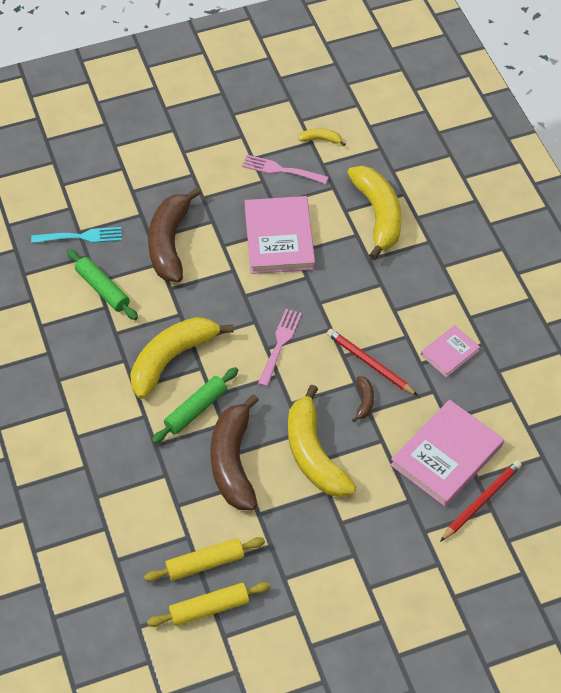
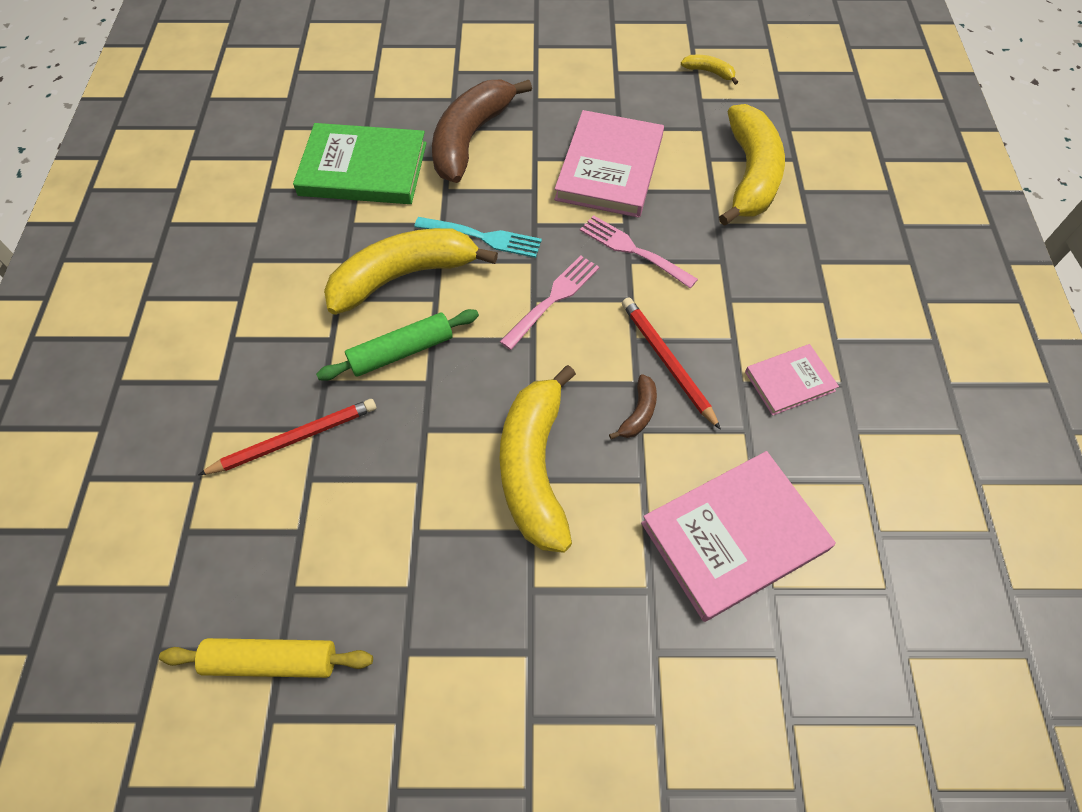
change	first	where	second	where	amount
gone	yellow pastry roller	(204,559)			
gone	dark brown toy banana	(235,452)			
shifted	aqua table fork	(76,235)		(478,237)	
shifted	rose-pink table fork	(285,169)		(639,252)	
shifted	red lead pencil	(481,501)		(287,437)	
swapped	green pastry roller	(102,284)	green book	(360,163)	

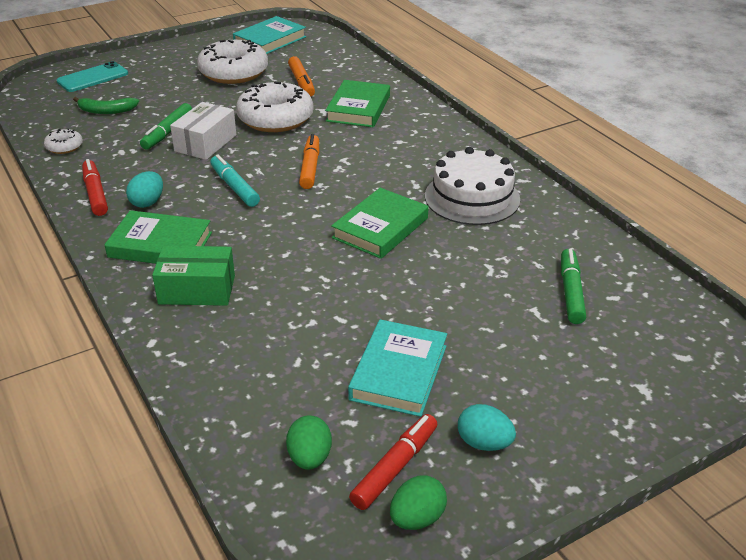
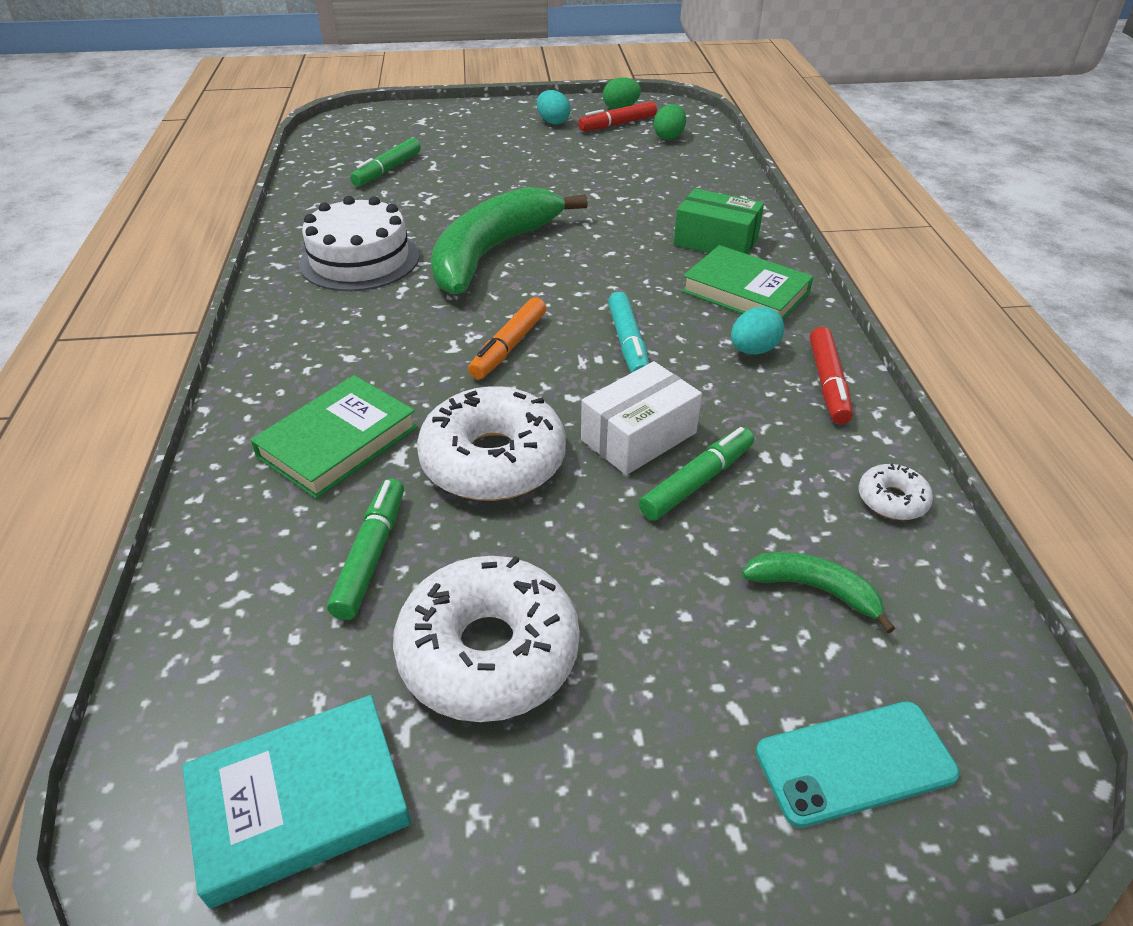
change	first	where	second	where	amount
gone	aqua book	(397,368)			
swapped	green book	(380,223)	green toy banana	(509,240)	
repainted	orange-coloured marker pen	(301,76)	green marker pen	(365,549)	

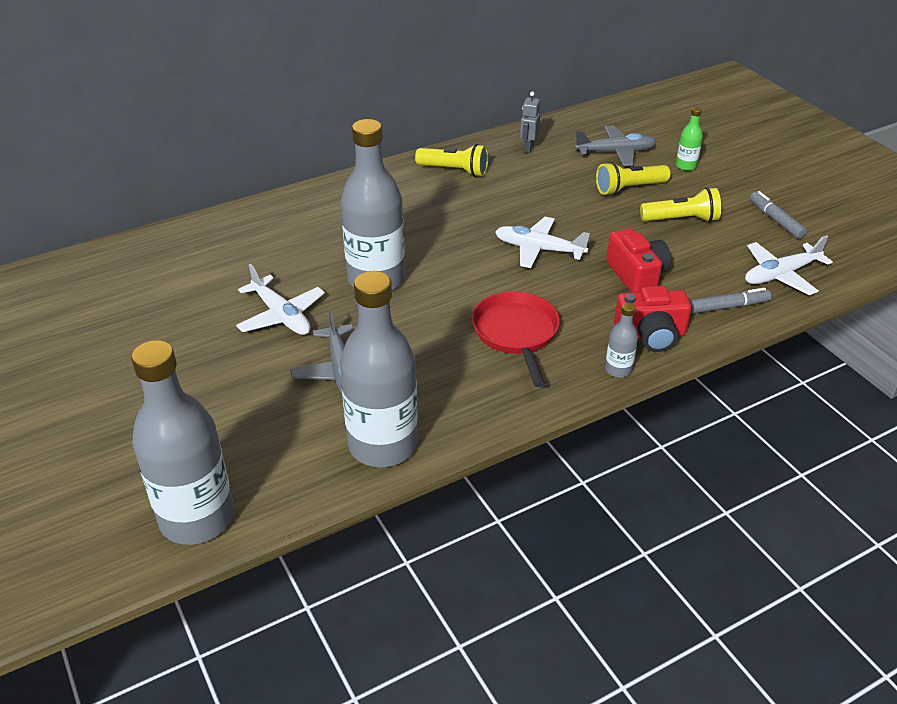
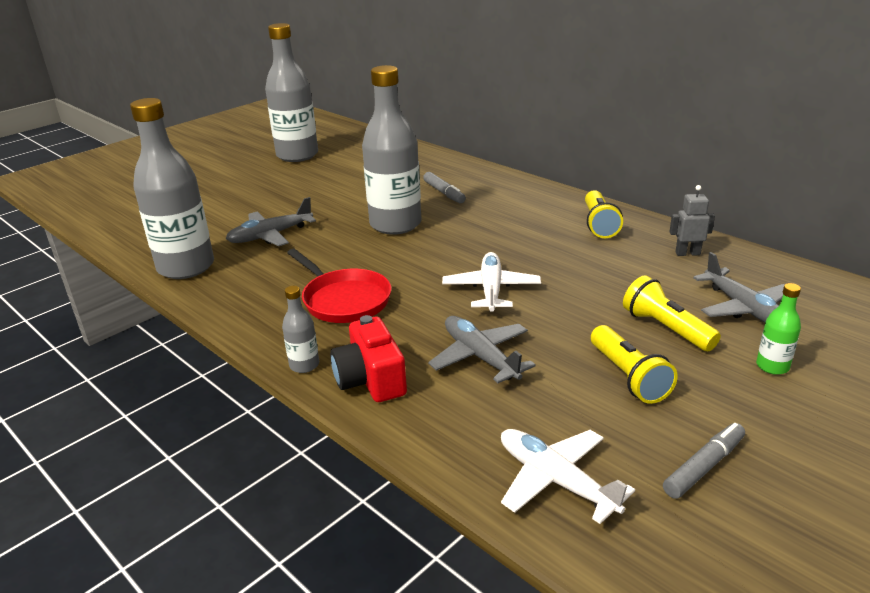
change	first	where	second	where	amount
gone	snow-white toy plane	(280,299)			
shifted	gray bottle	(182,442)		(291,92)	
shifted	gray marker pen	(730,301)		(444,187)	
swapped	red camera	(638,260)	gray toy plane	(482,349)	
rotated	red skillet	(516,339)		(339,286)	75 degrees clockwise

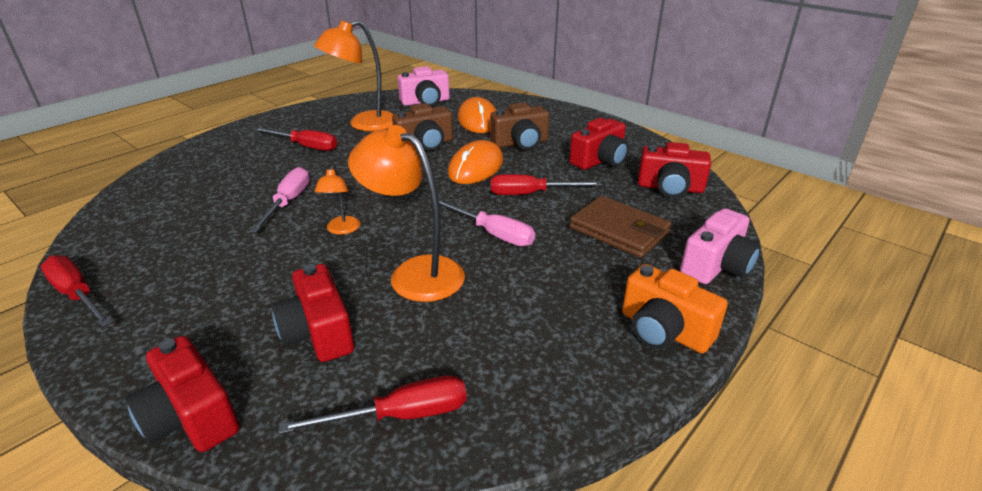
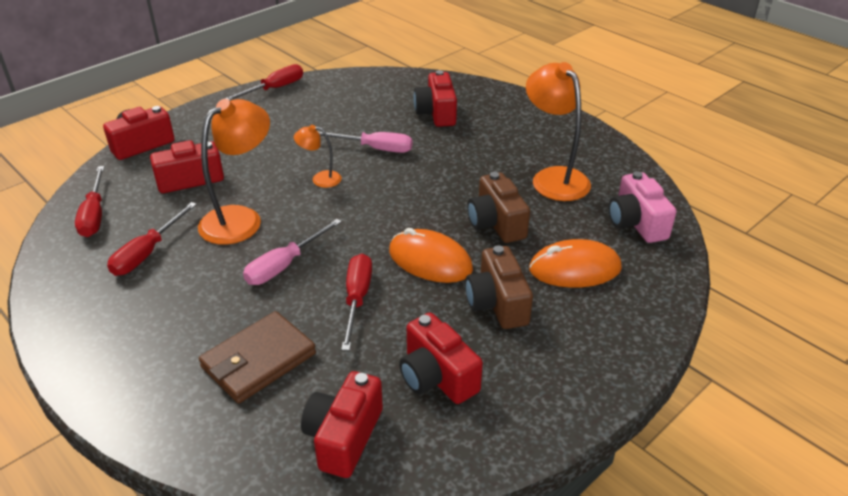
change	first	where	second	where	amount
gone	orange-coloured camera	(675,308)			
gone	rose-pink camera	(720,246)			
new			red camera	(435,98)	
shifted	red flat screwdriver	(295,139)		(152,239)	

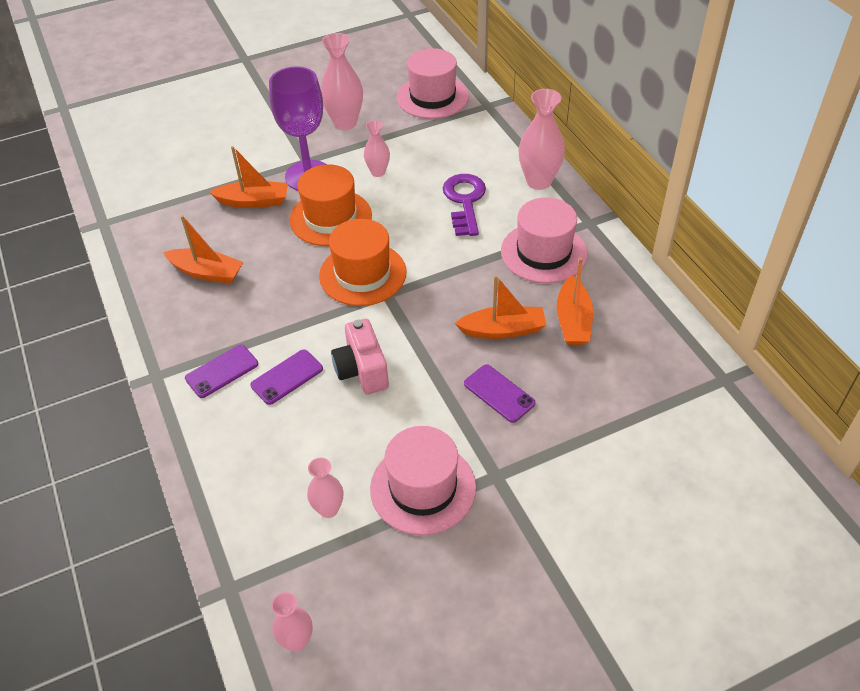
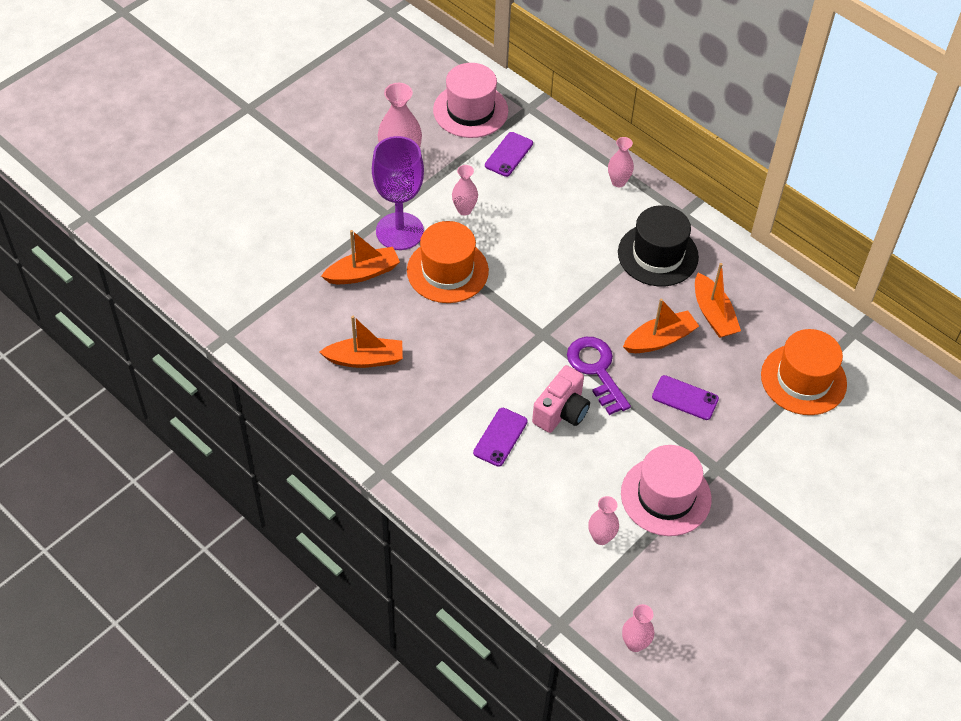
change	first	where	second	where	amount
shifted	purple phone	(221,371)		(509,154)	
shifted	orange-coloured tall hat	(363,262)		(804,372)	
shifted	purple key	(464,205)		(599,376)	
repainted	rose-pink tall hat	(544,240)	jet-black tall hat	(658,245)	
rotated	rose-pink camera	(360,356)		(561,399)	105 degrees counterclockwise
scaled	rose-pink vase	(541,139)		(621,162)	x0.59

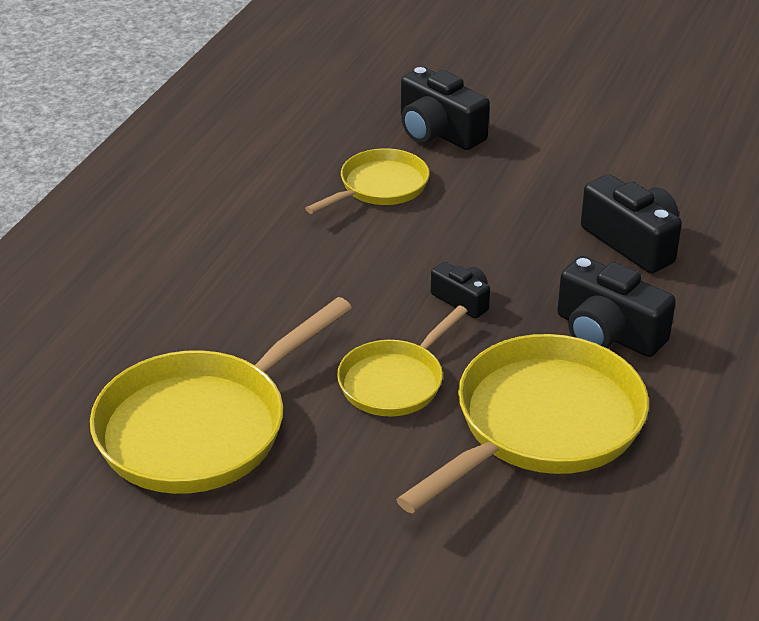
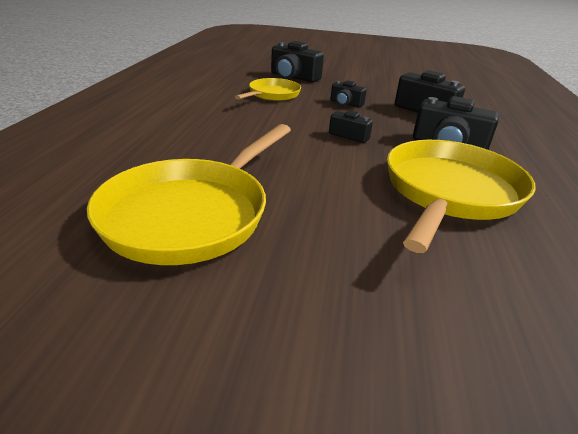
change	first	where	second	where	amount
gone	yellow skillet	(402,361)			
new			jet-black camera	(348,93)	

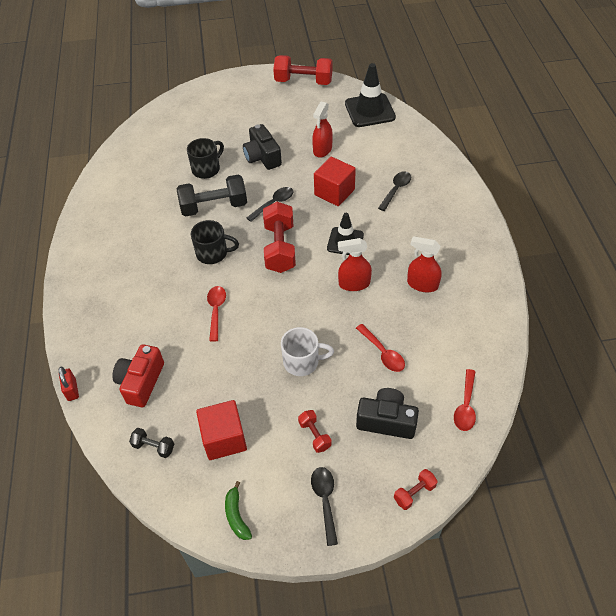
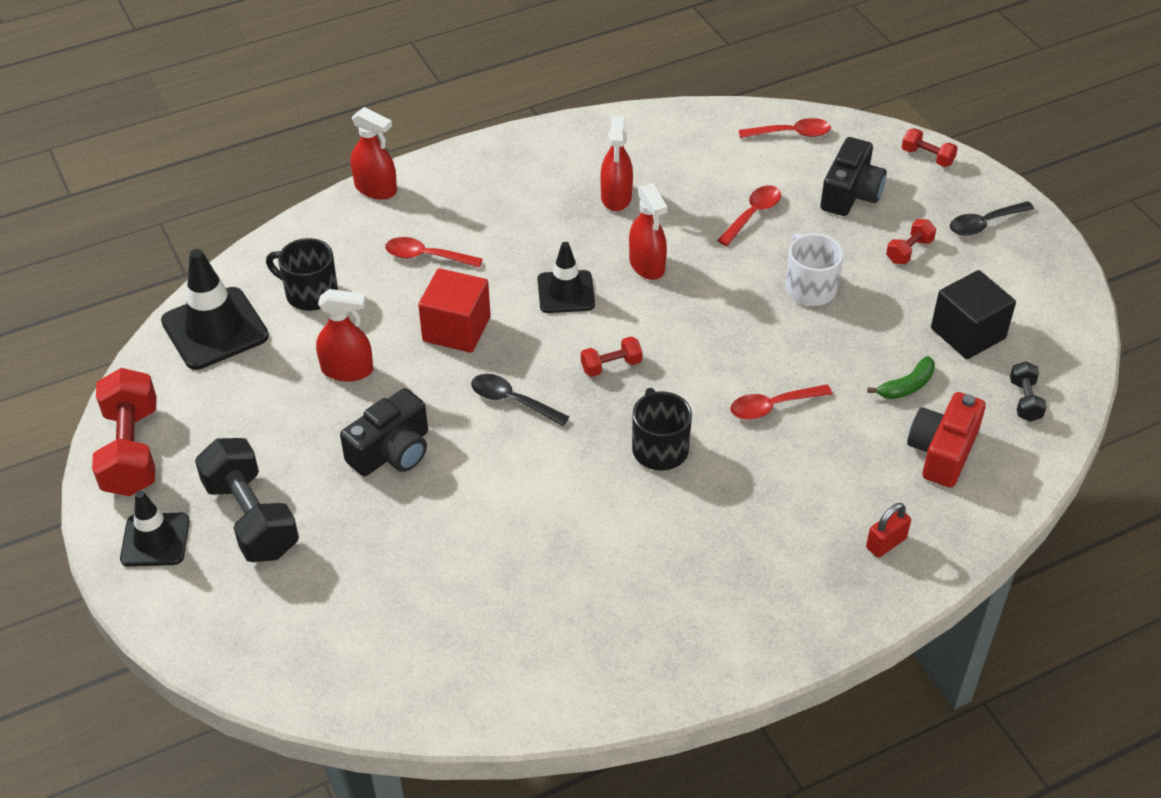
change	first	where	second	where	amount
new			jet-black road cone	(155,528)	
new			red spray bottle	(374,153)	
shifted	red lock	(69,384)		(888,530)	
shifted	jet-black dumbbell	(212,196)		(247,500)	
shifted	jet-black tea mug	(205,158)		(302,274)	
shifted	green toy banana	(238,510)		(901,377)	
repainted	red cube	(221,430)	jet-black cube	(973,314)	
repainted	jet-black tablespoon	(394,191)	red tablespoon	(434,252)	
rotated	red camera	(138,375)		(946,440)	120 degrees clockwise
rotated	jet-black camera	(387,413)		(853,176)	150 degrees counterclockwise
scaled	red dumbbell	(279,237)		(611,356)	x0.48

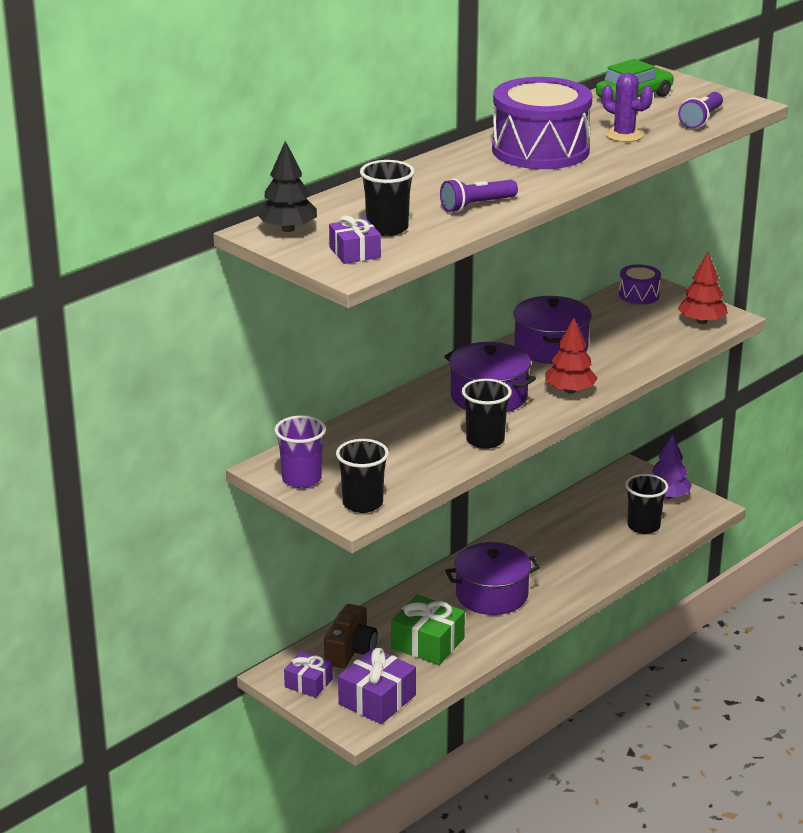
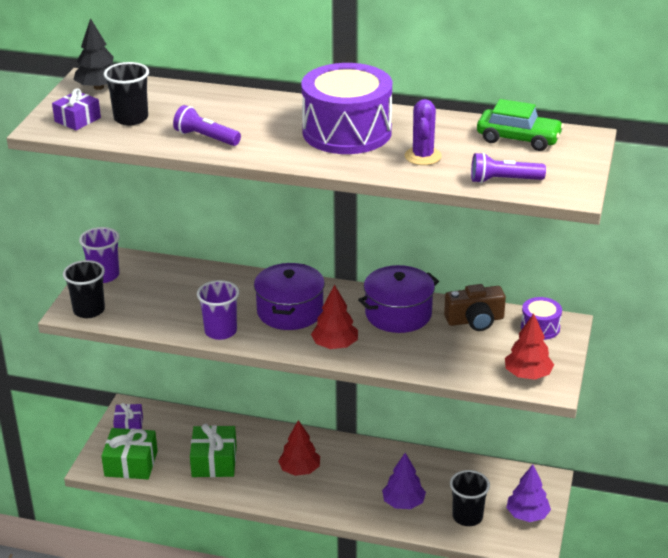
change	first	where	second	where	amount
new			purple toy tree	(404,481)	
shifted	dark brown camera	(351,636)		(475,307)	
swapped	purple stockpot	(492,578)	red toy tree	(299,448)	
repainted	purple present	(377,686)	green present	(129,453)	
repainted	jet-black cup	(487,414)	purple cup	(218,310)	

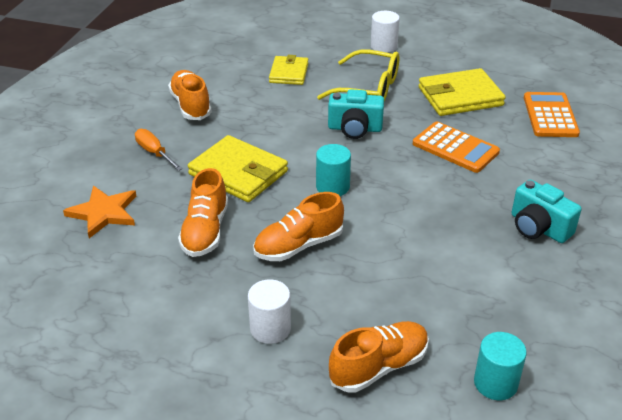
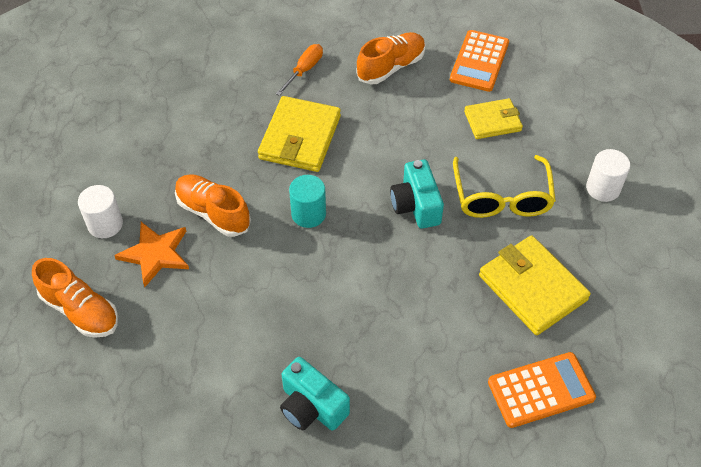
change	first	where	second	where	amount
gone	orange-coloured lace-up shoe	(203,212)			
gone	aqua cylinder shape	(500,366)			
shifted	orange-coloured star	(100,212)		(151,254)	
shifted	orange-coloured adding machine	(456,147)		(479,61)	
rotated	aqua camera	(547,211)		(315,394)	75 degrees counterclockwise

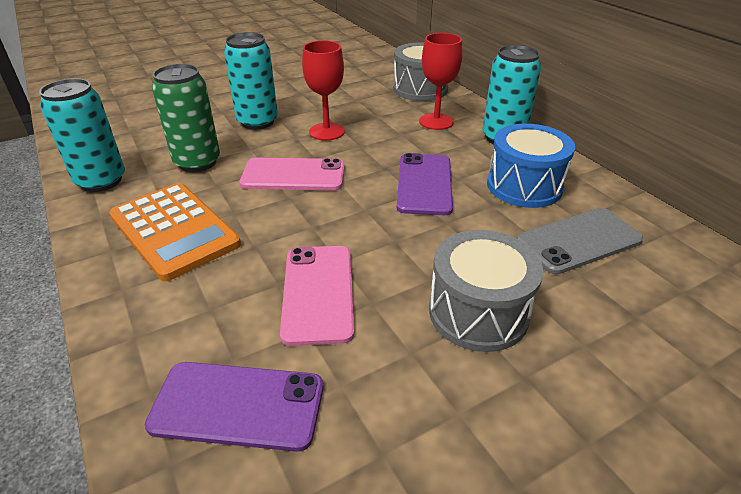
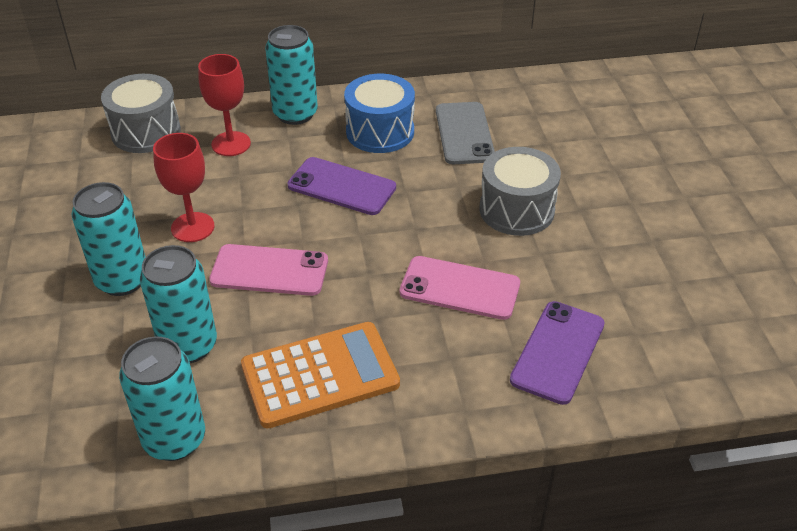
change	first	where	second	where	amount
repainted	green tin	(186,118)	aqua tin	(178,304)	
rotated	rose-pink phone	(292,174)		(268,270)	75 degrees clockwise

